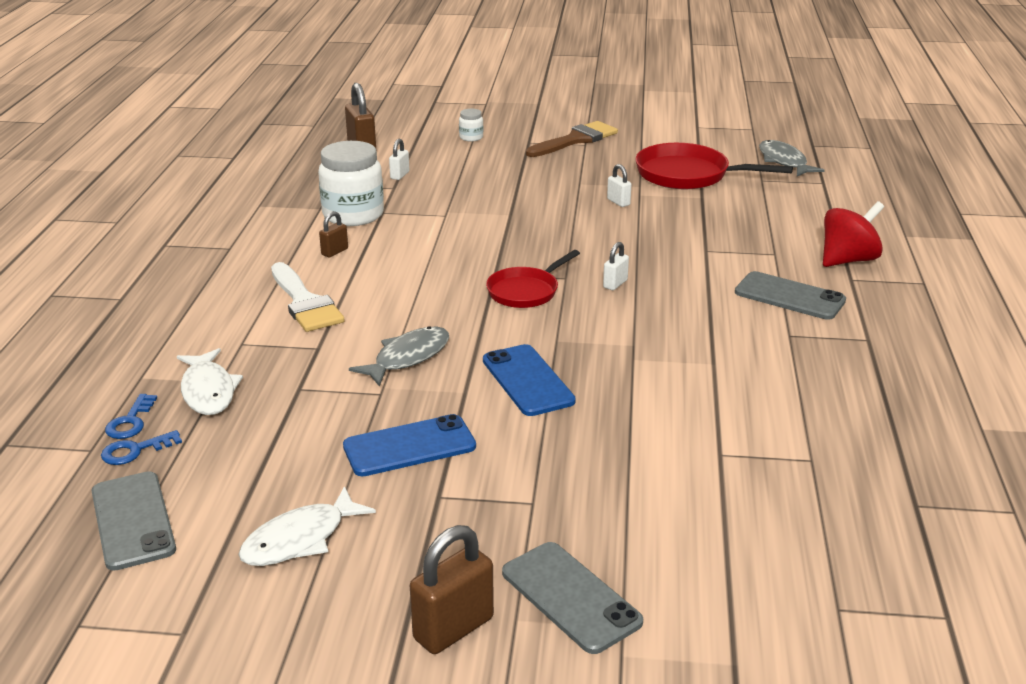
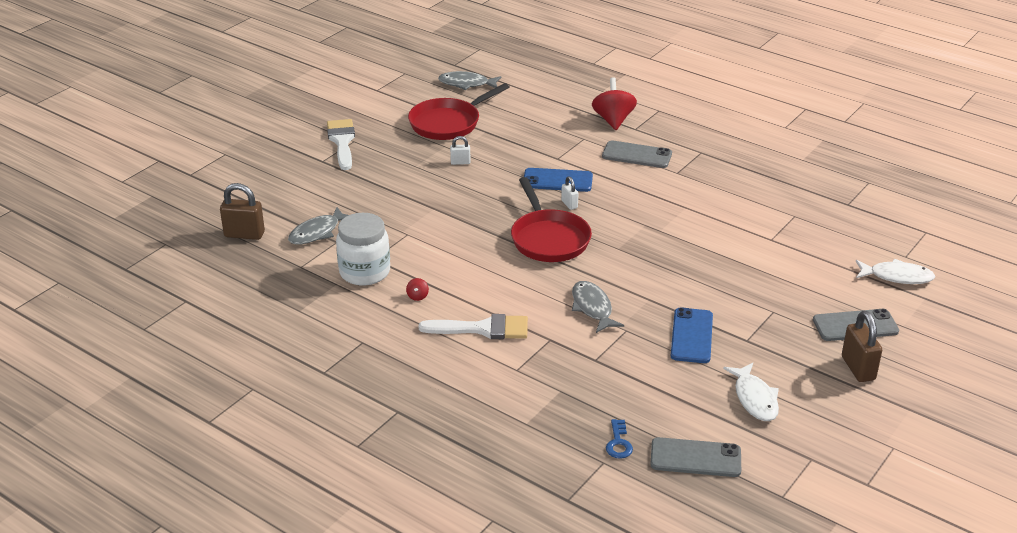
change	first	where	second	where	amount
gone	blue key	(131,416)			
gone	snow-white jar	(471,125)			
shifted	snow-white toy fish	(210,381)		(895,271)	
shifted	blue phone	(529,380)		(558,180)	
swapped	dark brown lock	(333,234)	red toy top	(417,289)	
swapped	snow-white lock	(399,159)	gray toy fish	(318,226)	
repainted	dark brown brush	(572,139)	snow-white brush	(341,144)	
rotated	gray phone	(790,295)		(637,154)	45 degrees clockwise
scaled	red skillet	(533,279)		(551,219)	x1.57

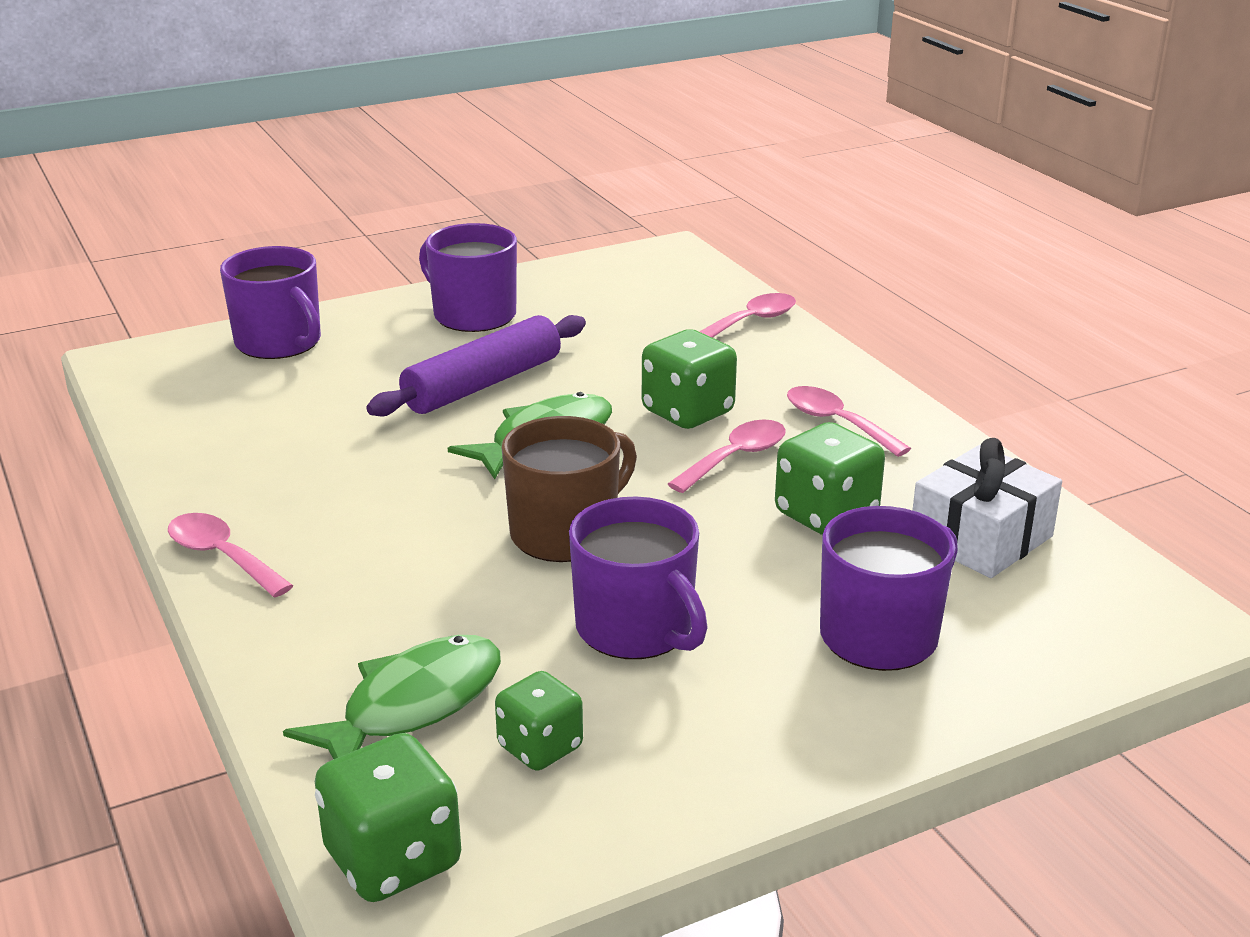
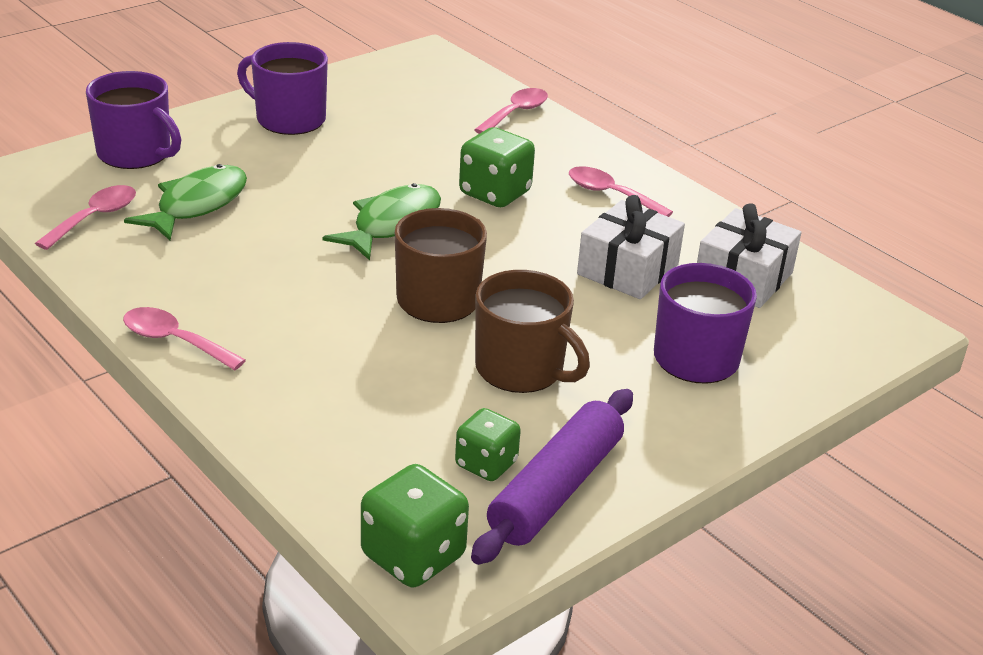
change	first	where	second	where	amount
shifted	green toy fish	(392,697)		(185,202)	
shifted	purple pastry roller	(476,366)		(552,477)	
shifted	rose-pink tablespoon	(727,456)		(85,217)	
swapped	green dice	(830,478)	snow-white present	(631,247)	
repainted	purple tea mug	(638,577)	dark brown tea mug	(532,331)	

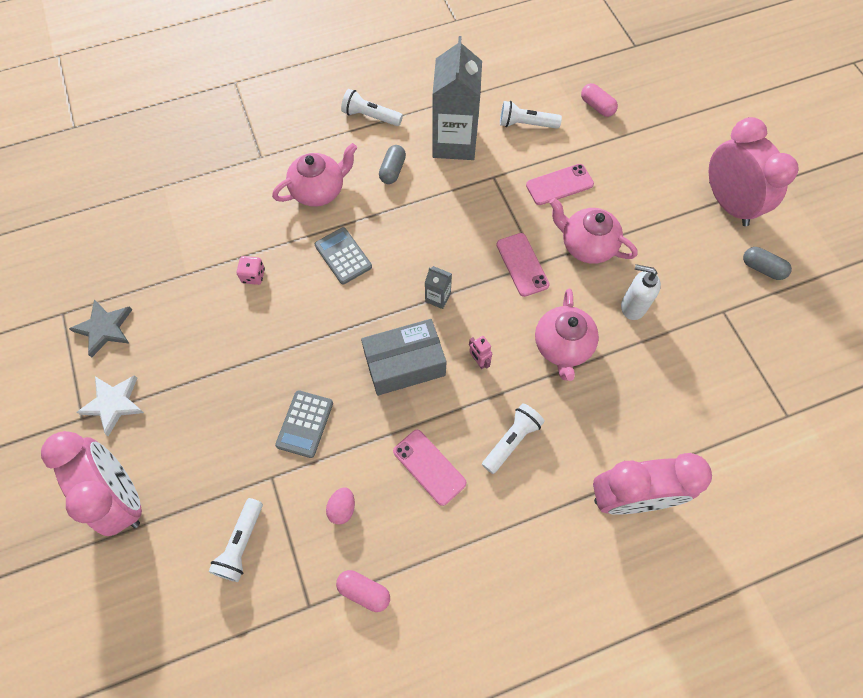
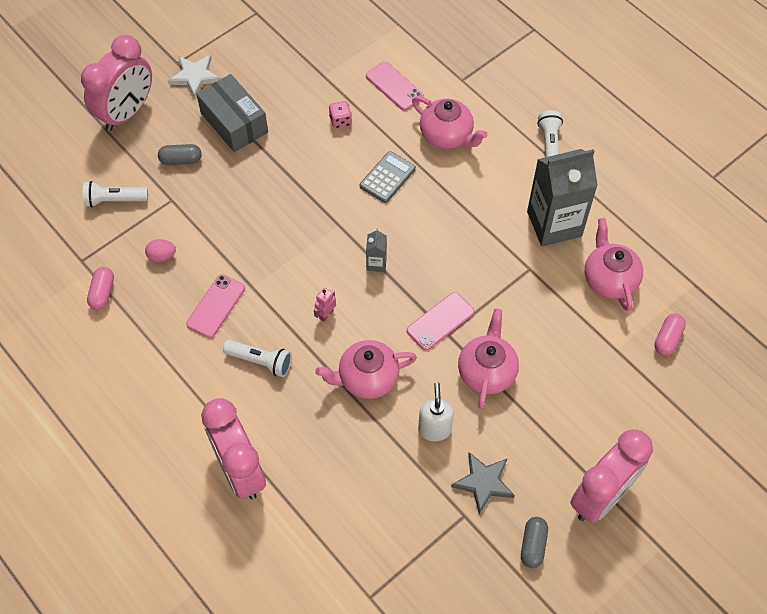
change	first	where	second	where	amount
gone	gray adding machine	(304,424)			
shifted	gray star	(100,328)		(483,483)	
shifted	gray parcel	(403,357)		(232,113)	
shifted	gray pill	(392,164)		(180,154)	
shifted	rose-pink phone	(560,184)		(395,86)	
swapped	snow-white torch	(531,115)	rose-pink teapot	(614,264)	

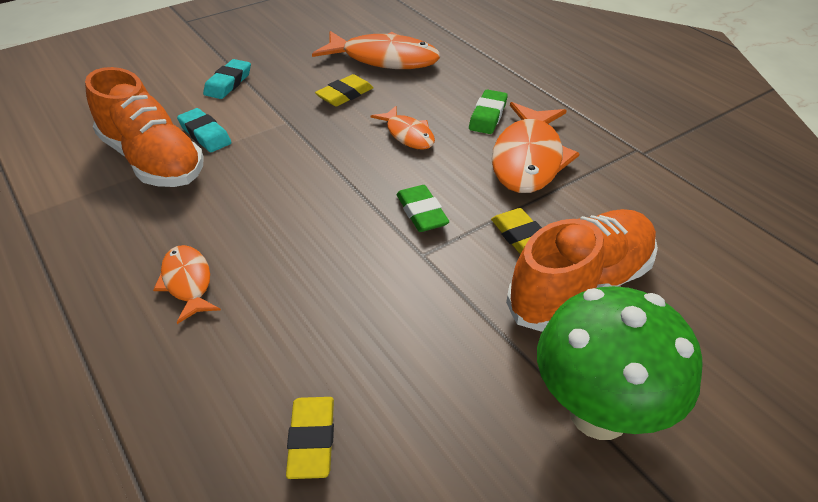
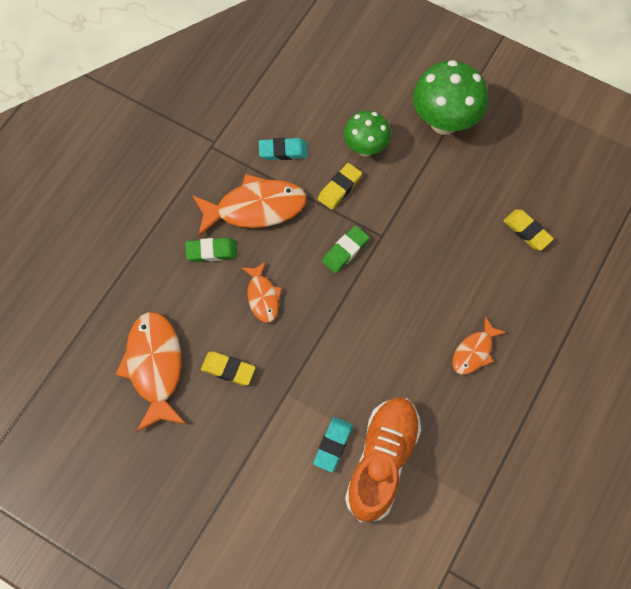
change	first	where	second	where	amount
shifted	aqua pencil eraser	(227,79)		(283,149)	
swapped	orange-coloured lace-up shoe	(582,270)	green fungus	(367,133)	
rotated	yellow pencil eraser	(310,438)		(528,229)	75 degrees clockwise
rotated	orange-coloured toy fish	(403,128)		(261,292)	135 degrees clockwise

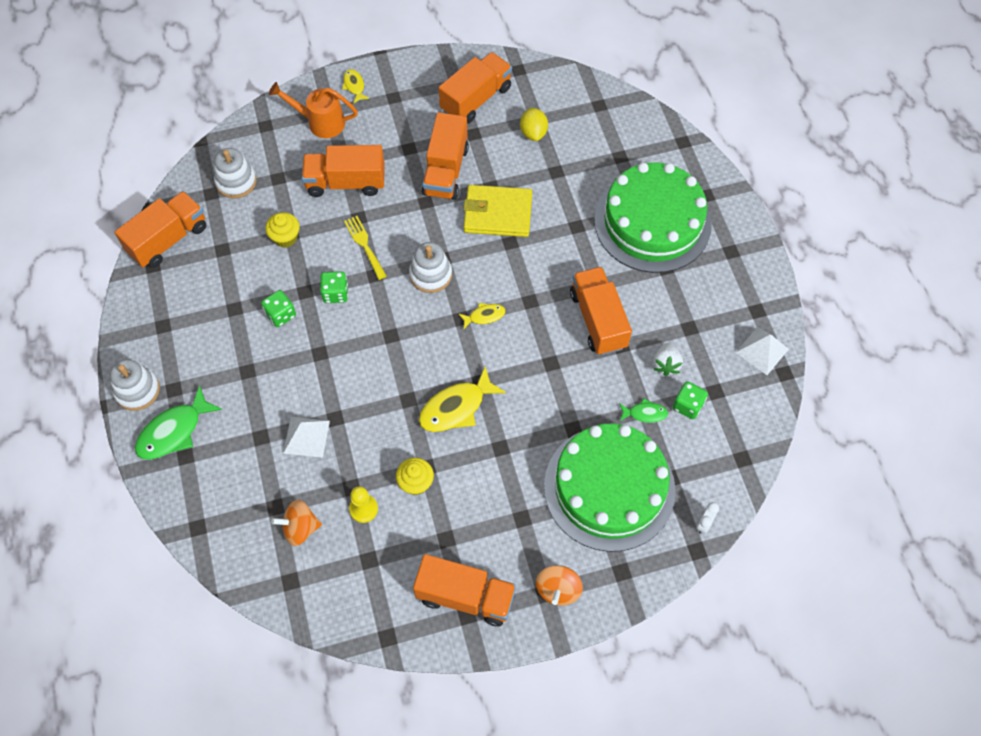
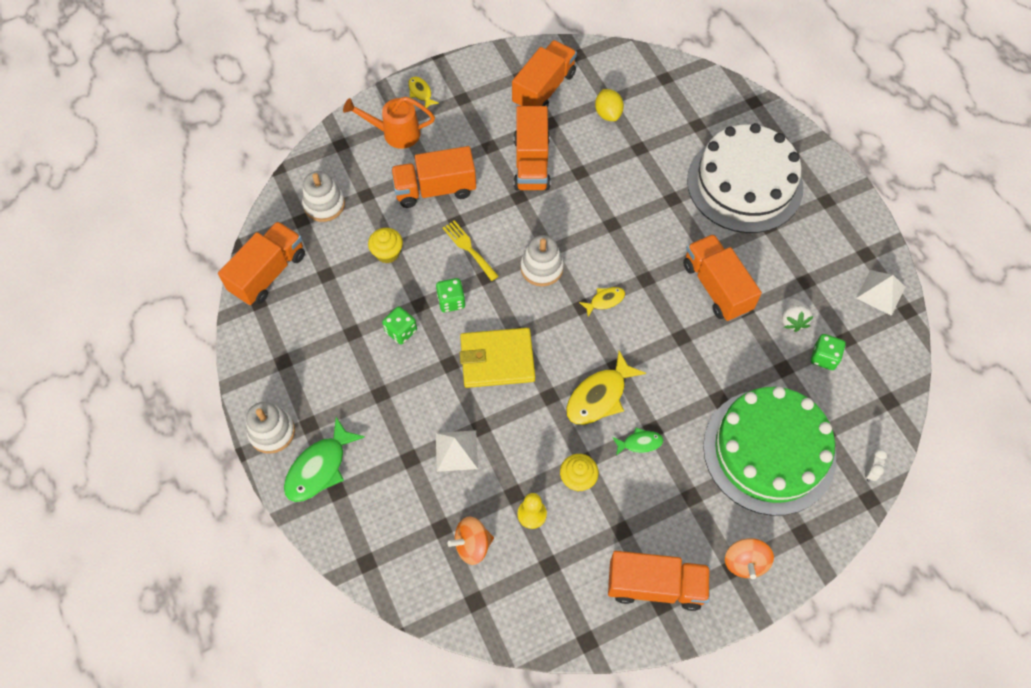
change	first	where	second	where	amount
shifted	yellow card wallet	(497,211)		(497,358)	
shifted	green toy fish	(643,410)		(637,442)	
repainted	green gateau	(653,218)	snow-white gateau	(745,178)	

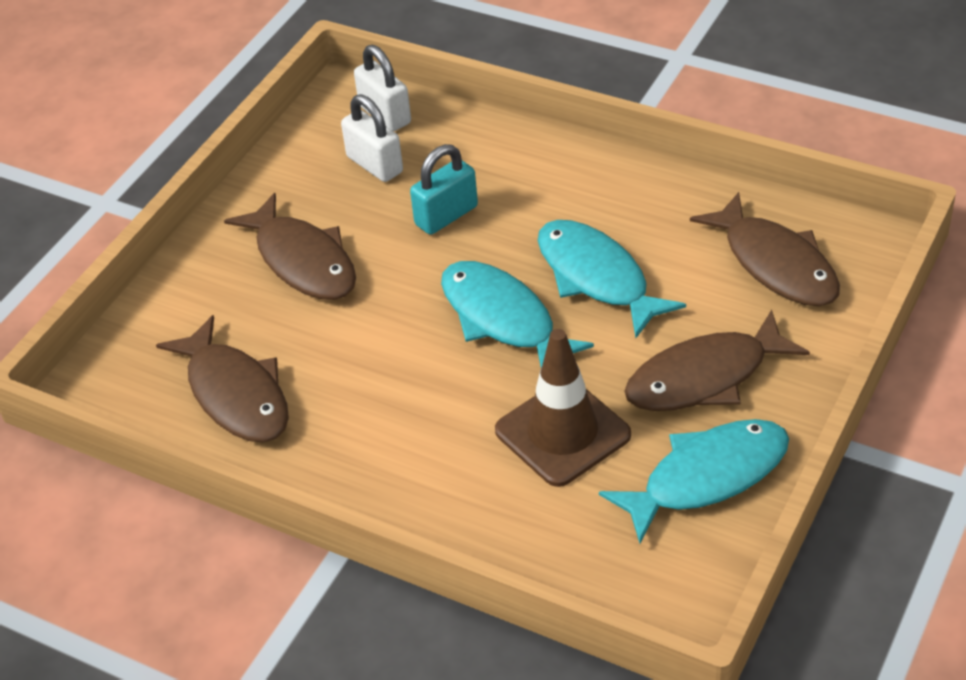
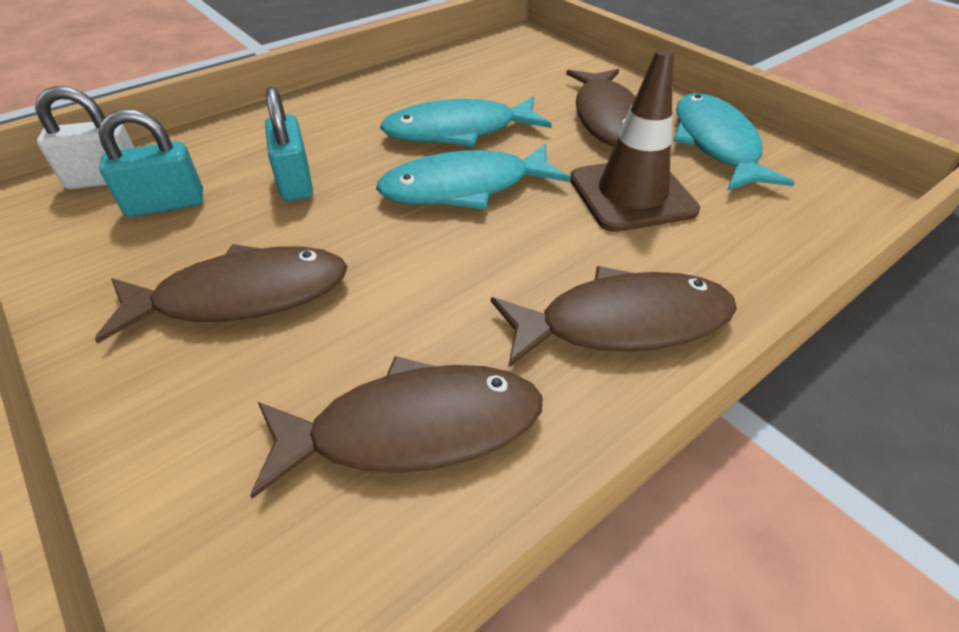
change	first	where	second	where	amount
shifted	dark brown toy fish	(765,249)		(614,316)	
repainted	snow-white lock	(372,138)	aqua lock	(150,163)	

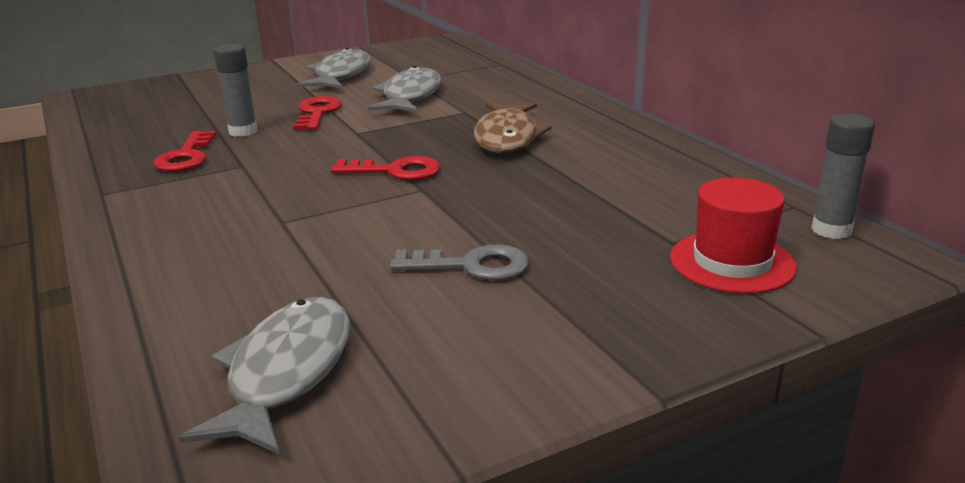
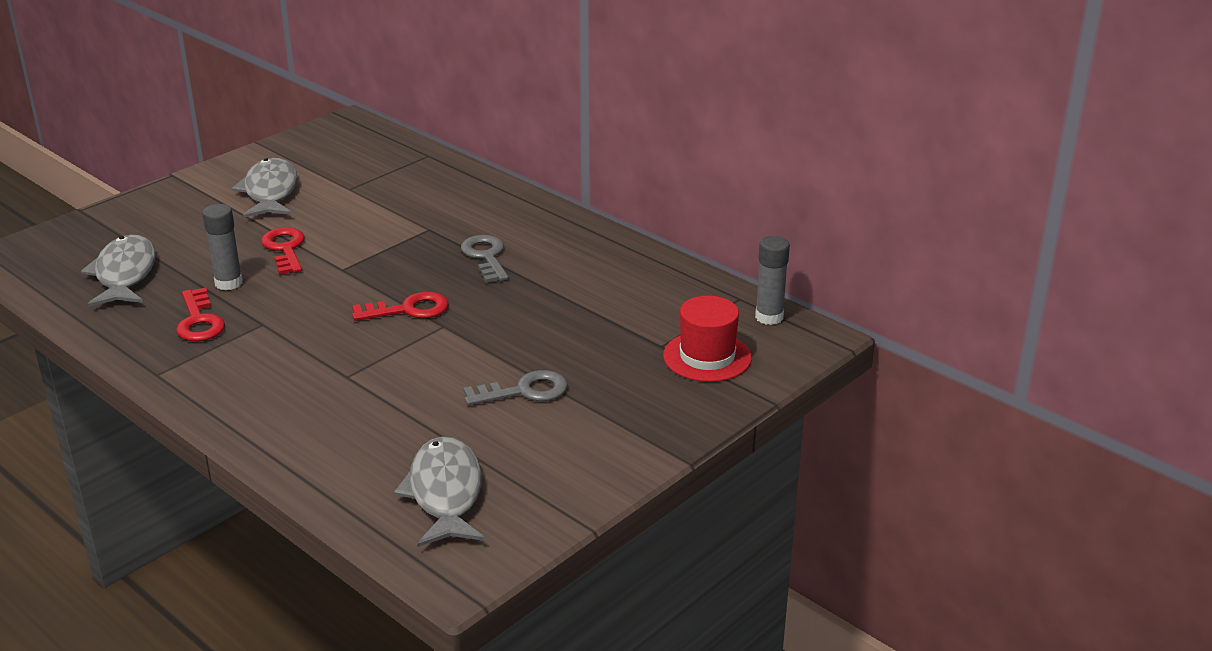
change	first	where	second	where	amount
shifted	gray toy fish	(405,89)		(118,270)	
swapped	dark brown toy fish	(513,127)	gray key	(484,259)	

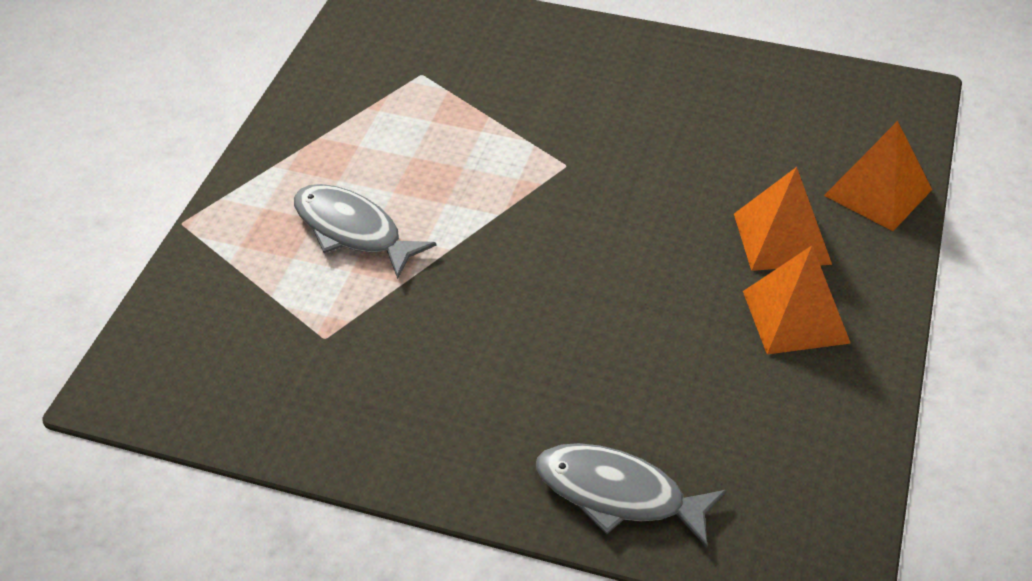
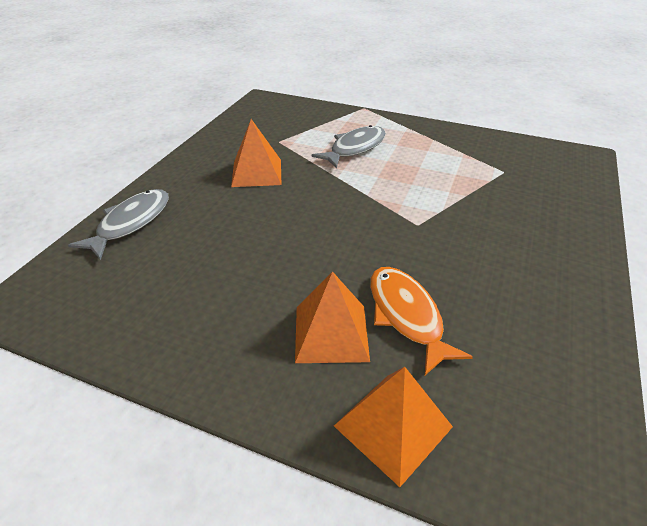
change	first	where	second	where	amount
new			orange-coloured toy fish	(421,321)	
shifted	orange-coloured solid pyramid	(797,300)		(256,153)	

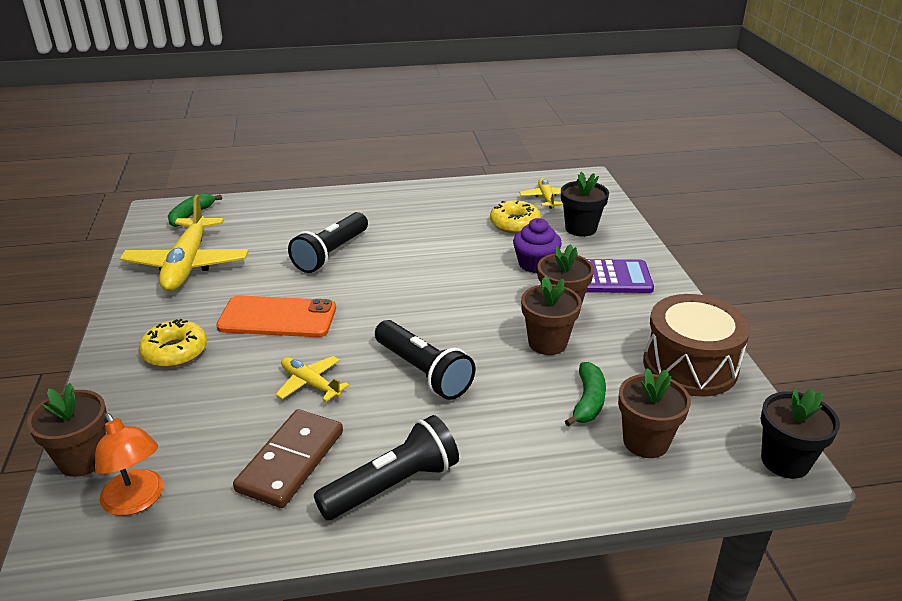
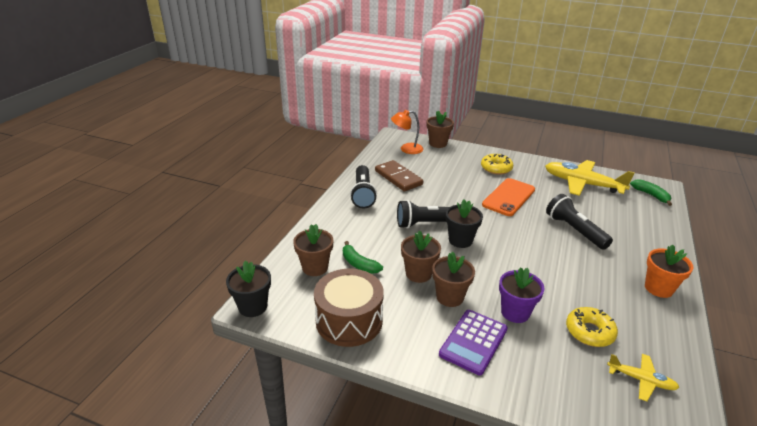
change	first	where	second	where	amount
gone	yellow toy plane	(312,379)			
new			orange-coloured plant pot	(669,271)	
shifted	jet-black plant pot	(585,204)		(464,223)	
swapped	purple fairy cake	(537,245)	purple plant pot	(522,295)	

